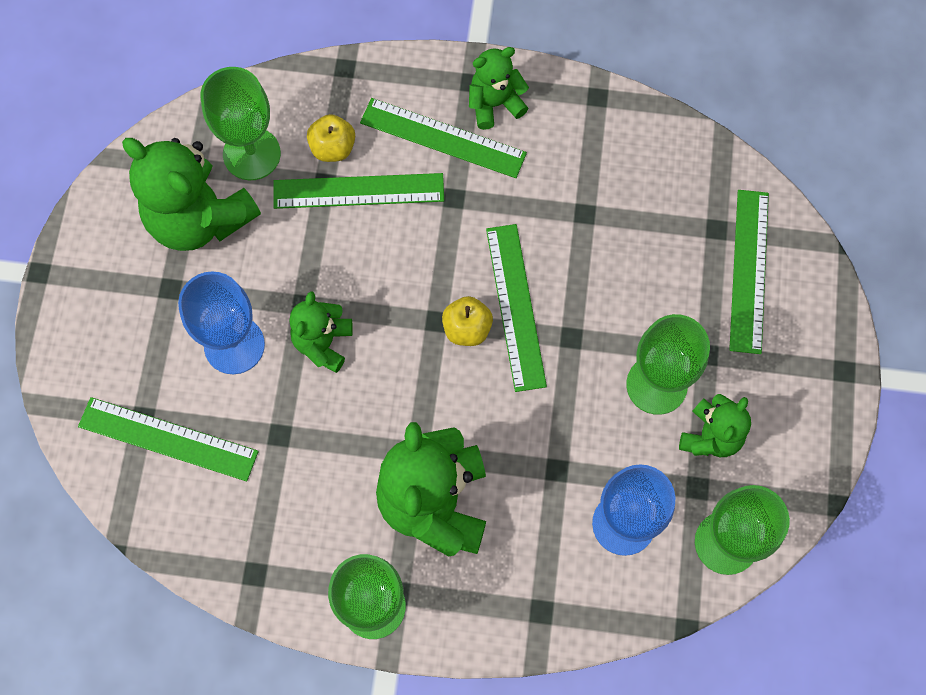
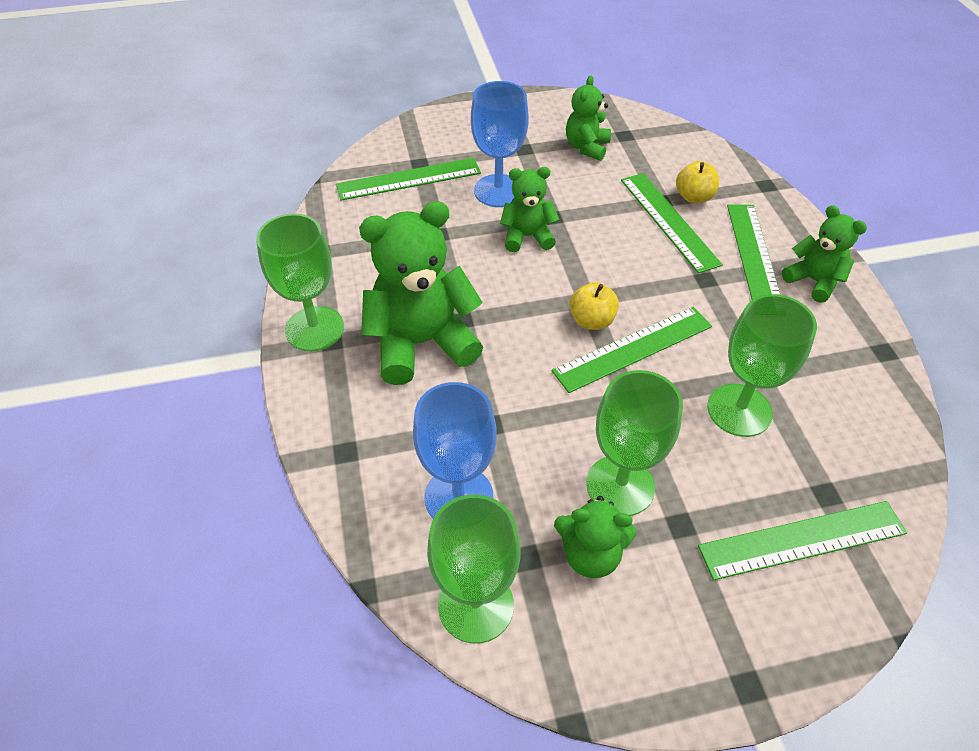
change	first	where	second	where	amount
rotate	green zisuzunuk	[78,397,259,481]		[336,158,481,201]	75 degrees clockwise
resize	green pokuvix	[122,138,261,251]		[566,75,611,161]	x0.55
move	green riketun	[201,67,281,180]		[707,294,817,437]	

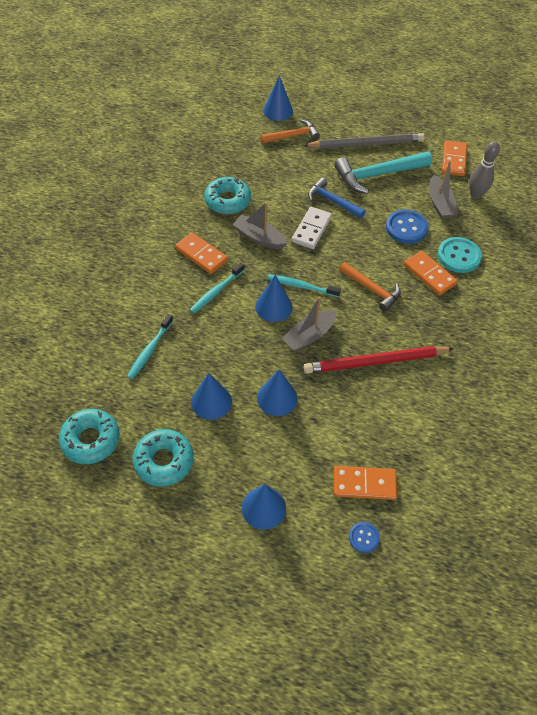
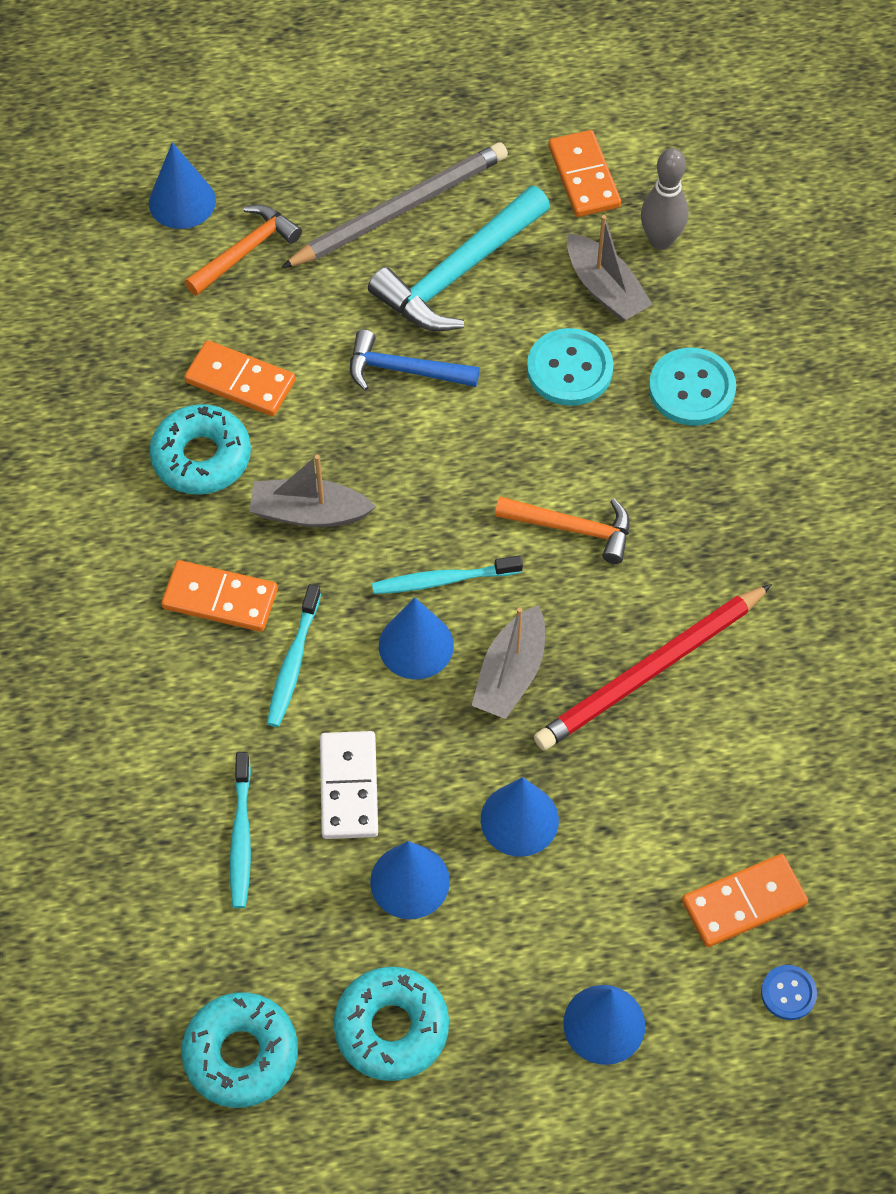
change	first	where	second	where	amount
move	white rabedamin	[292,207,332,249]		[320,731,378,839]	
recolor	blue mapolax	[386,209,428,244]	turquoise mapolax	[527,328,614,406]	
move	orange rabedamin	[404,251,458,296]		[185,340,295,416]	

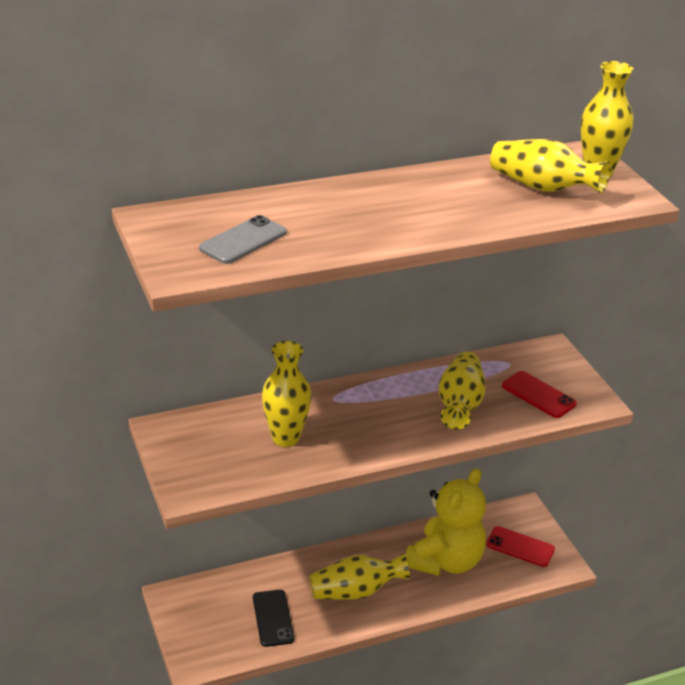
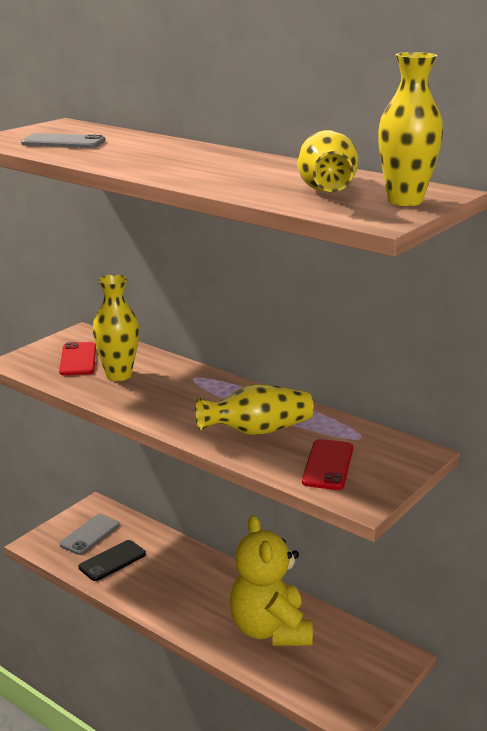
change	first	where	second	where	amount
delete	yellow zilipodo	[309,553,410,600]			
rotate	yellow pokuvix	[405,468,486,576]		[230,515,313,646]	75 degrees clockwise
move	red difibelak	[486,526,555,567]		[59,342,96,376]	
insert			grey difibelak	[59,514,120,555]	

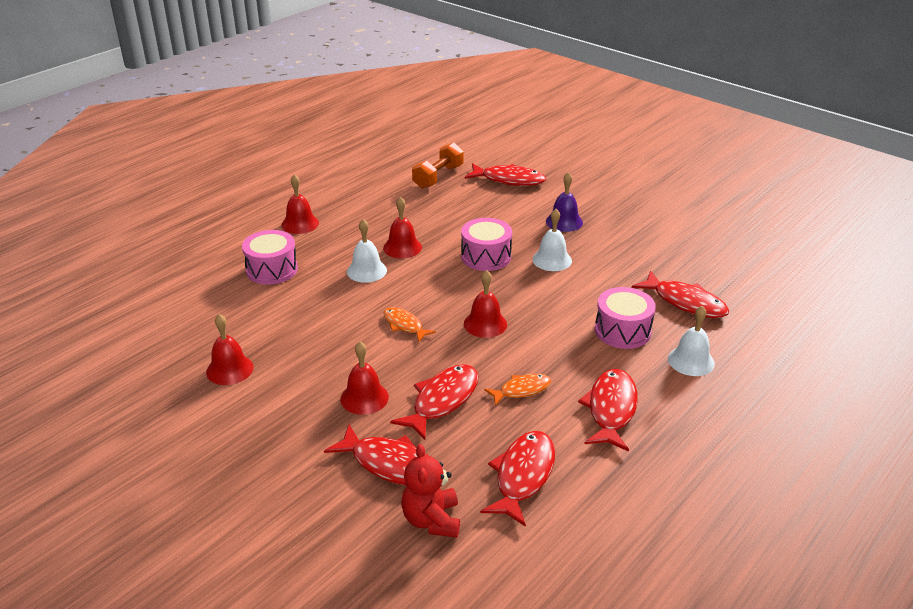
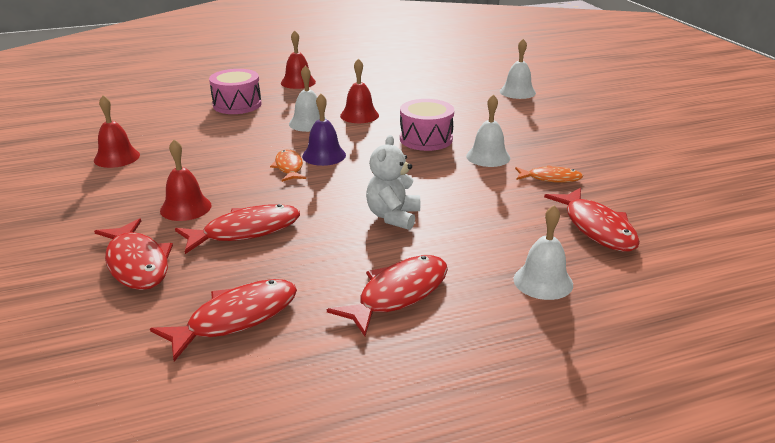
change	first	where	second	where	amount
delete	red pokuvix	[401,444,460,538]			
delete	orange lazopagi	[412,143,463,189]			
delete	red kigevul	[464,270,507,338]			
replace	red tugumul	[465,163,546,186]	white kigevul	[500,39,536,99]	
move	orange tugumul	[484,374,551,406]		[515,165,583,183]	
move	purple kigevul	[546,172,583,232]		[302,94,346,166]	
delete	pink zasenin	[595,287,656,349]			
insert			white pokuvix	[366,135,420,230]	

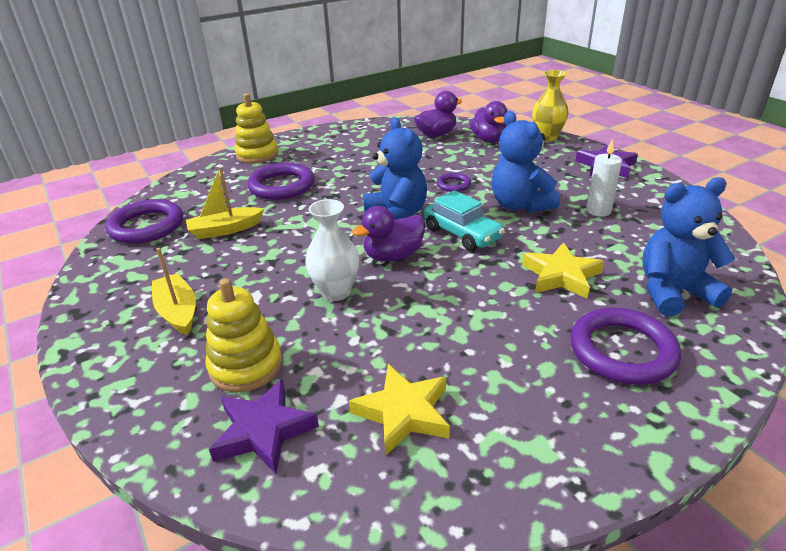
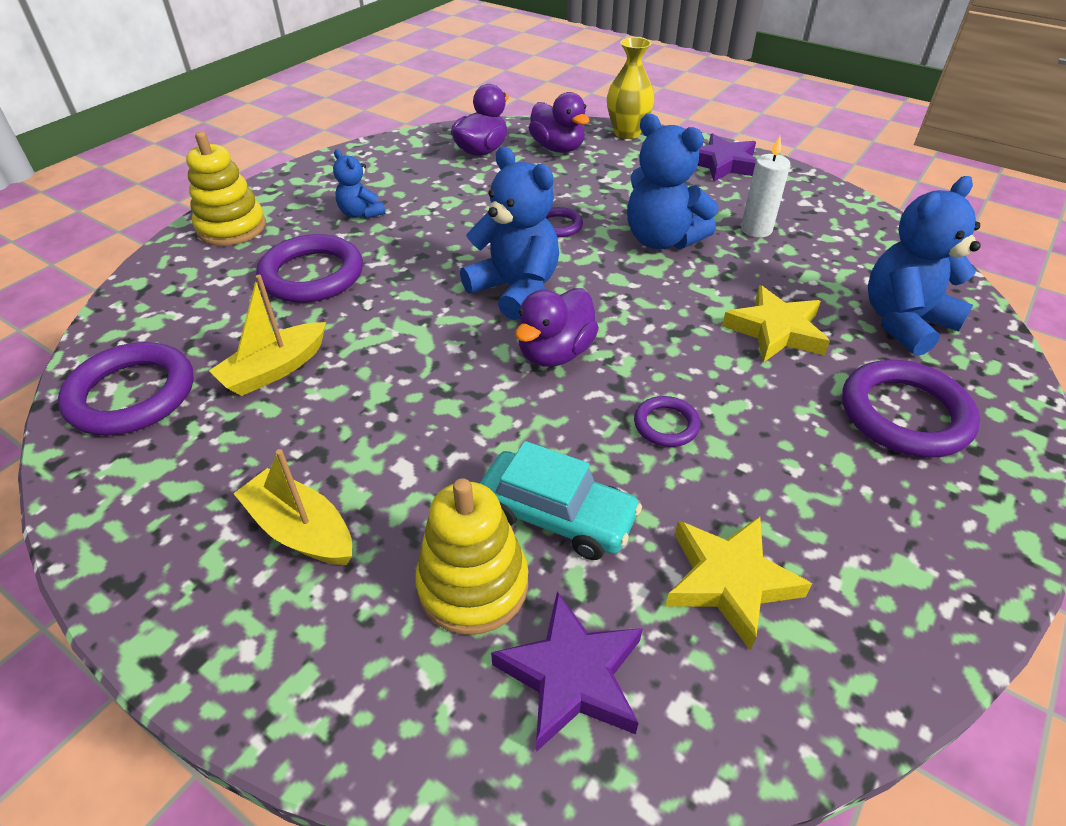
change	first	where	second	where	amount
delete	white zilipodo	[305,199,359,301]			
move	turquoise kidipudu	[424,190,505,251]		[480,441,642,560]	
insert			blue pokuvix	[333,149,385,219]	
insert			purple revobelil	[634,396,701,447]	

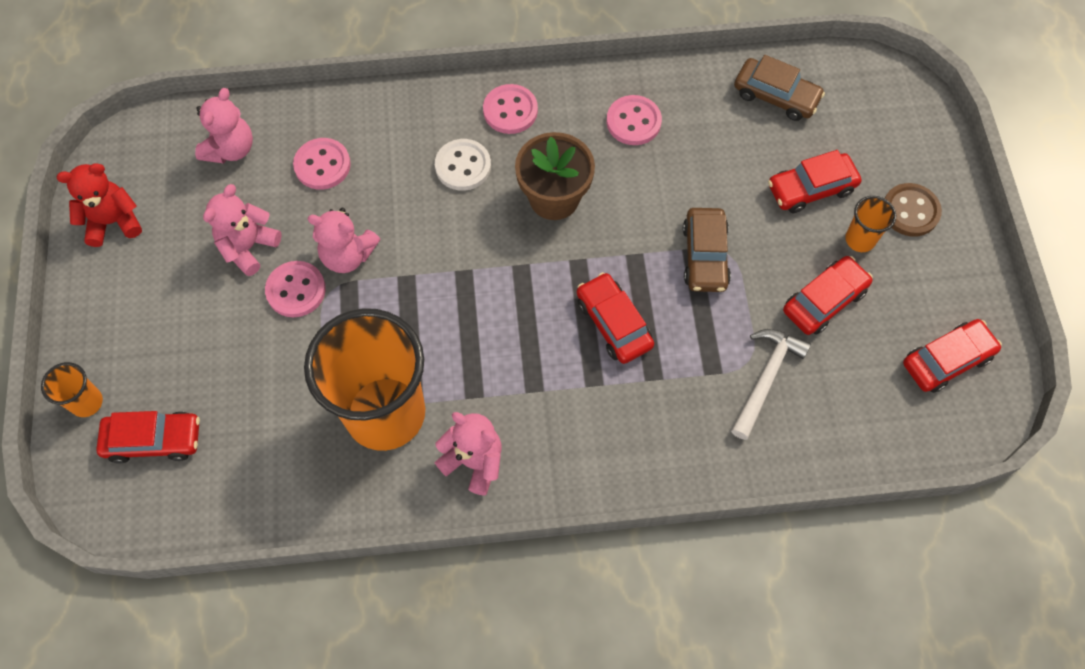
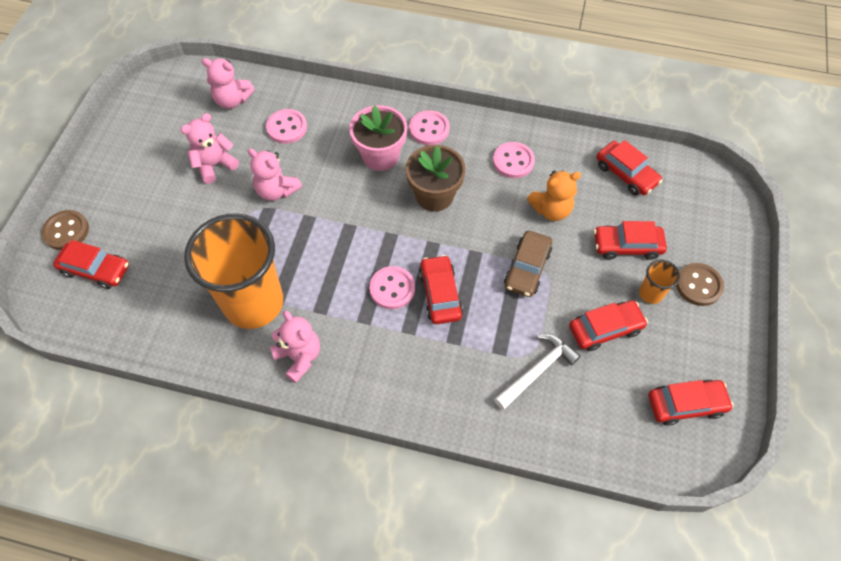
change	first	where	second	where	amount
replace	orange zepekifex	[41,362,103,417]	brown mapolax	[41,210,89,250]	
delete	red pokuvix	[57,163,142,247]			
rotate	pink pokuvix	[195,88,253,164]		[202,58,255,109]	60 degrees clockwise
move	pink mapolax	[265,261,326,317]		[369,266,415,309]	
replace	white mapolax	[435,139,491,191]	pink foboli	[349,105,407,171]	
recolor	brown kidipudu	[734,55,825,121]	red kidipudu	[596,140,662,195]	
insert			orange pokuvix	[527,170,581,221]	

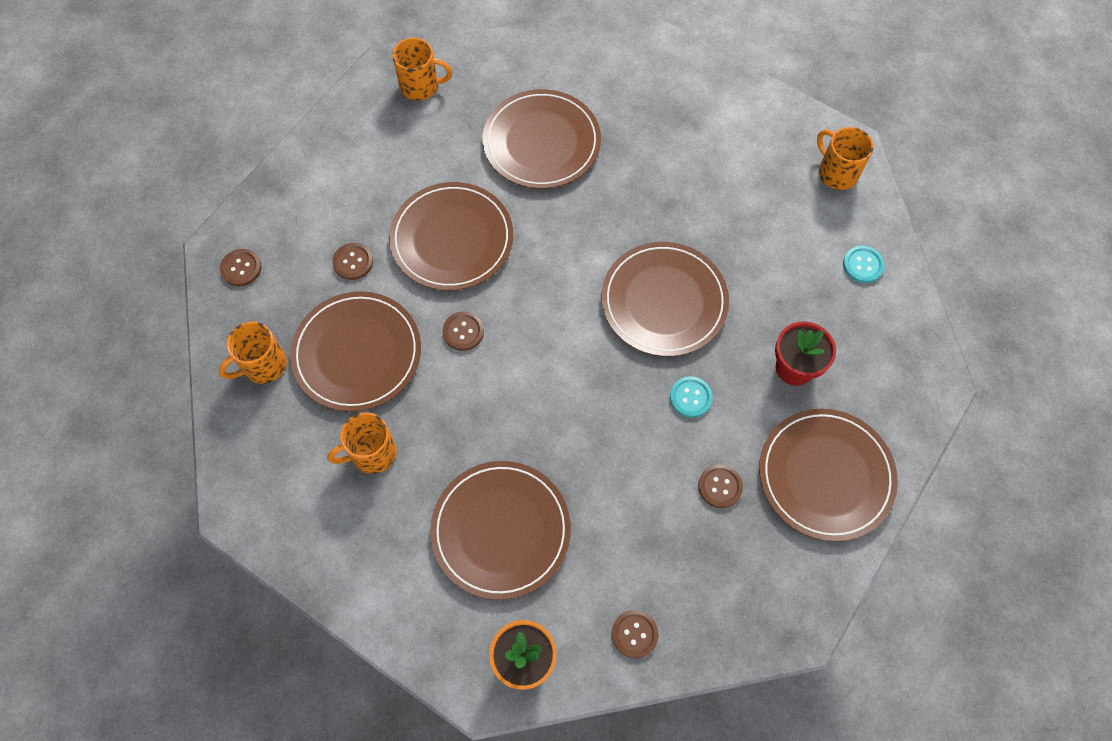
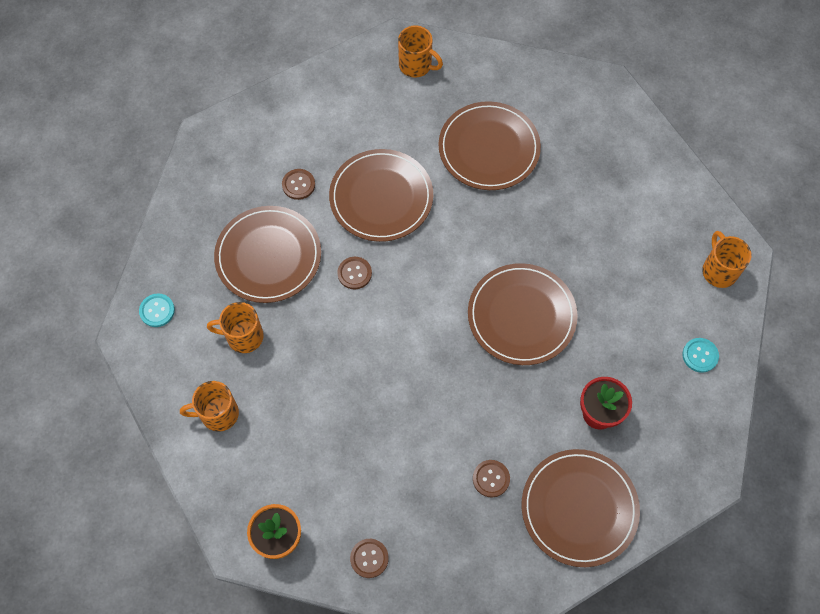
change	first	where	second	where	amount
move	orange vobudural	[218,321,287,384]		[180,381,239,432]	
delete	brown mapolax	[220,249,261,286]			
delete	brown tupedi	[430,461,571,600]			
move	turquoise mapolax	[670,376,713,418]		[139,293,175,327]	

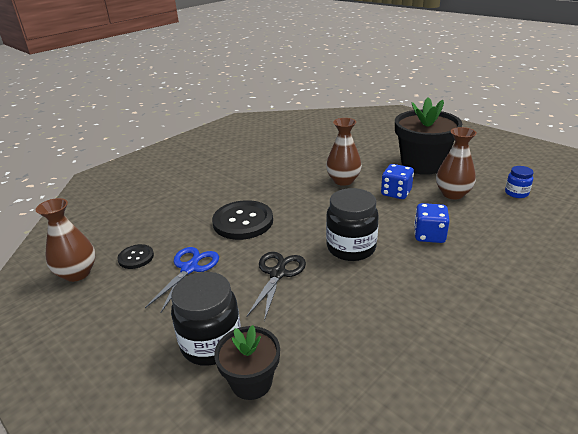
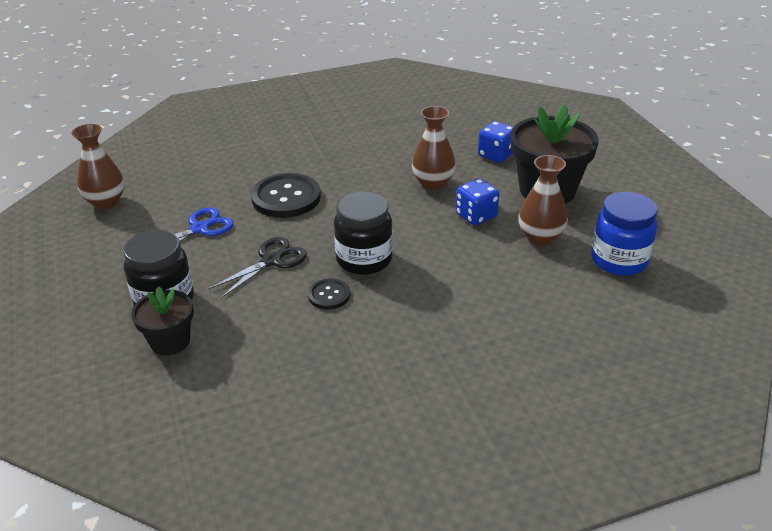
change	first	where	second	where	amount
move	black mapolax	[117,244,154,269]		[308,279,350,310]	
move	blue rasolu	[414,203,450,243]		[478,121,513,163]	
resize	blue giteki	[505,166,534,198]		[591,192,658,276]	x1.90

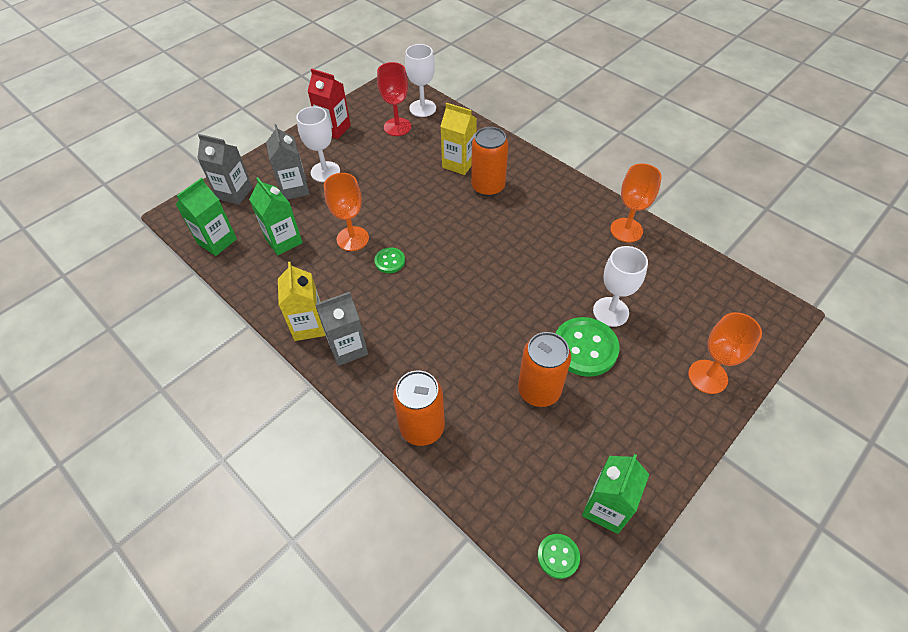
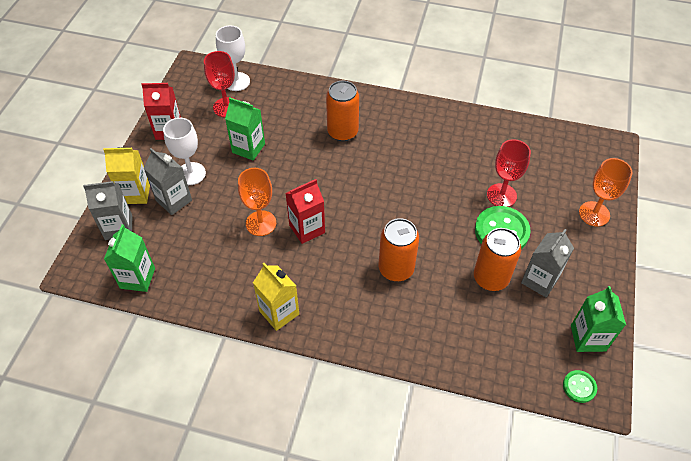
change	first	where	second	where	amount
move	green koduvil	[249,177,303,255]		[225,97,265,160]	
move	grey koduvil	[316,292,368,366]		[521,229,574,297]	
replace	green mapolax	[374,248,405,273]	red koduvil	[285,179,325,244]	
move	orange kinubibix	[393,370,445,446]		[379,218,419,281]	
move	yellow koduvil	[440,103,477,175]		[103,147,150,204]	
recolor	white riketun	[593,246,648,327]	red riketun	[487,139,531,207]	
delete	orange riketun	[610,163,662,242]			

